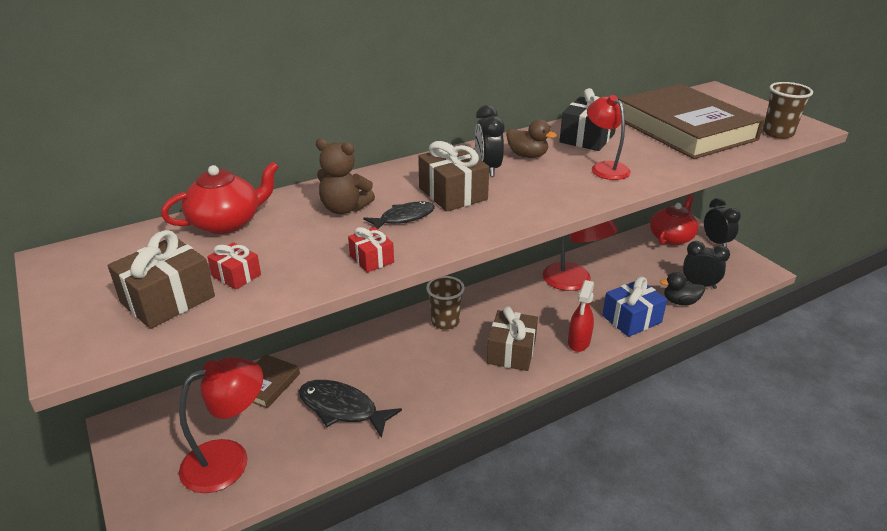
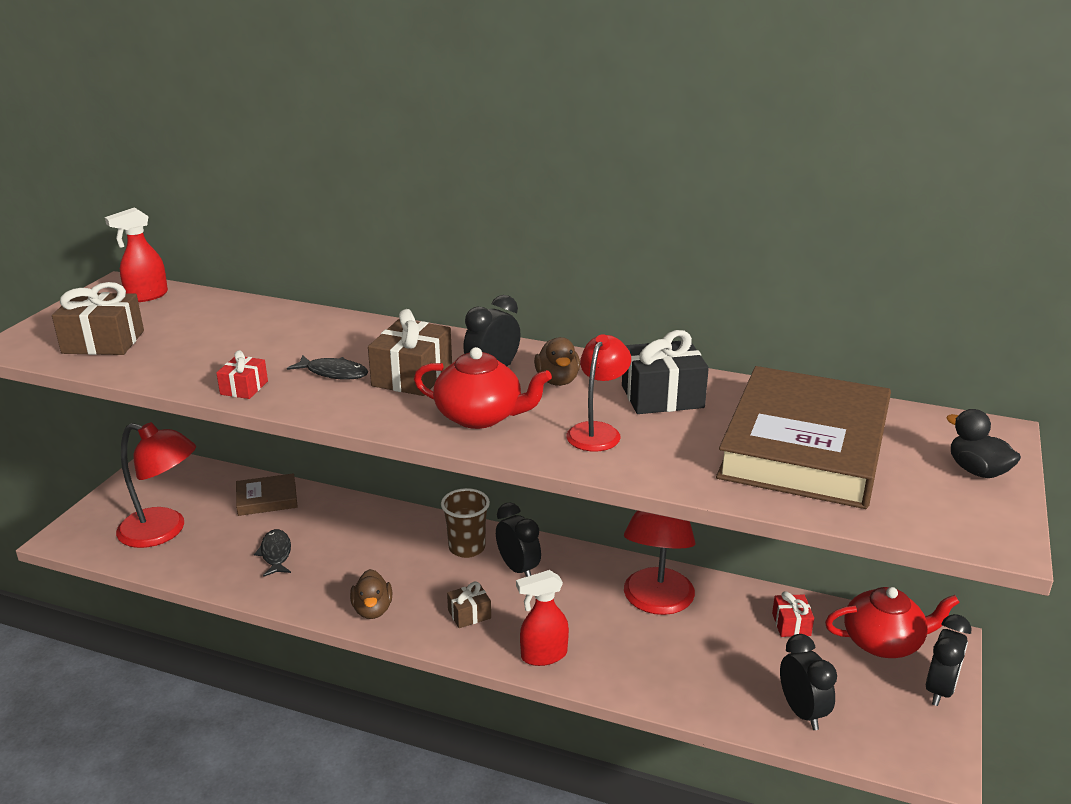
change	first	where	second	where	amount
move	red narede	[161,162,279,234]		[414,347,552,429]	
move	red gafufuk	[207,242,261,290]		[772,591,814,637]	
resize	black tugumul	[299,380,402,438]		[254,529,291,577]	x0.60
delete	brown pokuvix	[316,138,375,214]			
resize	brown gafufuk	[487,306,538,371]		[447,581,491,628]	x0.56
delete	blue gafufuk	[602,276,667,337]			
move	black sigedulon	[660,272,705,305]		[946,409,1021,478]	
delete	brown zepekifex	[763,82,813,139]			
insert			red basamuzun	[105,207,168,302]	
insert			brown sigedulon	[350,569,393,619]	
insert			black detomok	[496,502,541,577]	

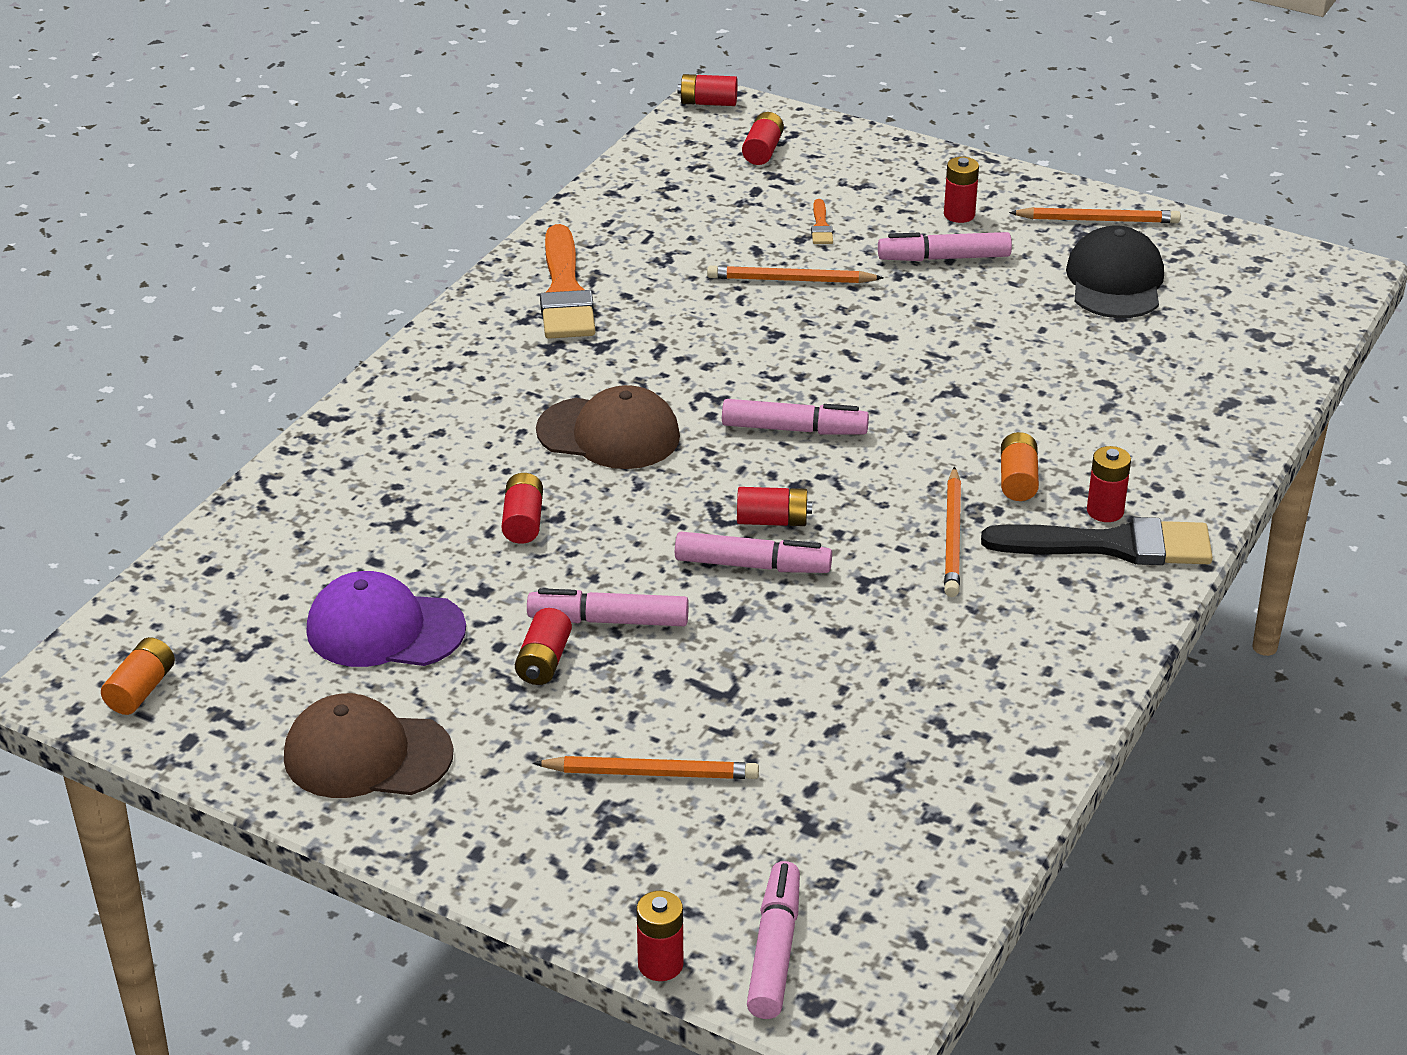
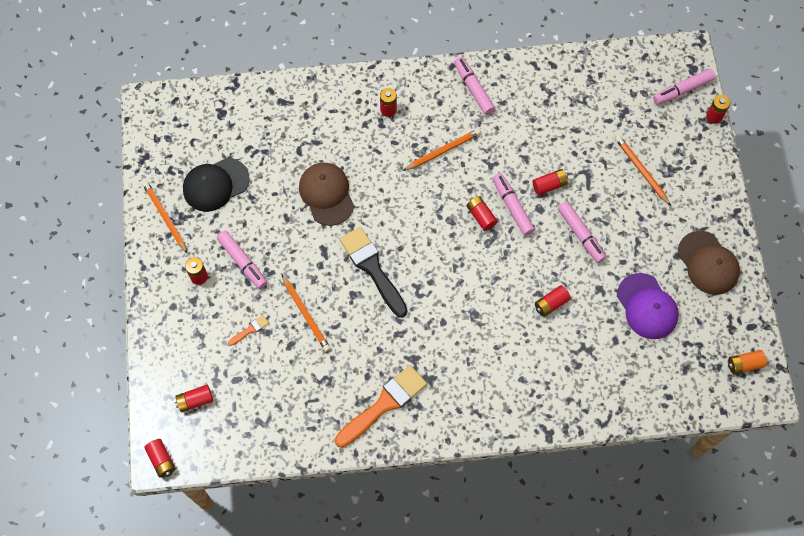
change	first	where	second	where	amount
move	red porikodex	[515,608,572,685]		[532,169,568,195]	
move	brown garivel	[536,385,680,469]		[299,163,354,226]	
move	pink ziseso	[722,399,869,435]		[454,57,495,115]	
move	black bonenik	[981,517,1213,565]		[339,227,408,318]	
delete	orange porikodex	[1001,432,1039,501]			

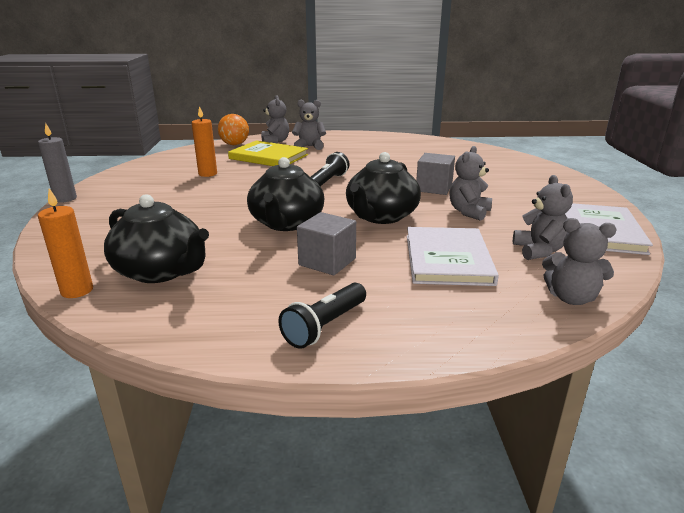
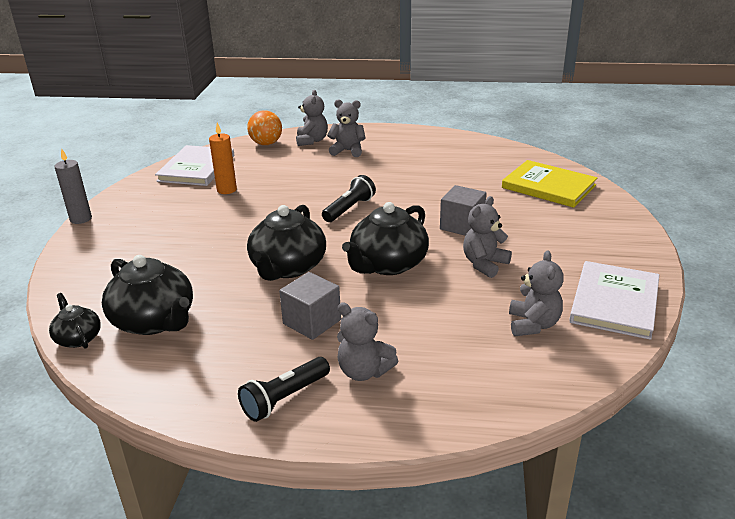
change	first	where	second	where	amount
replace	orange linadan	[38,188,93,298]	black narede	[49,293,101,349]	
move	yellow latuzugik	[228,140,308,166]		[502,160,597,208]	
move	white latuzugik	[407,227,499,286]		[155,145,234,186]	
move	grey pokuvix	[542,218,617,305]		[337,302,398,381]	

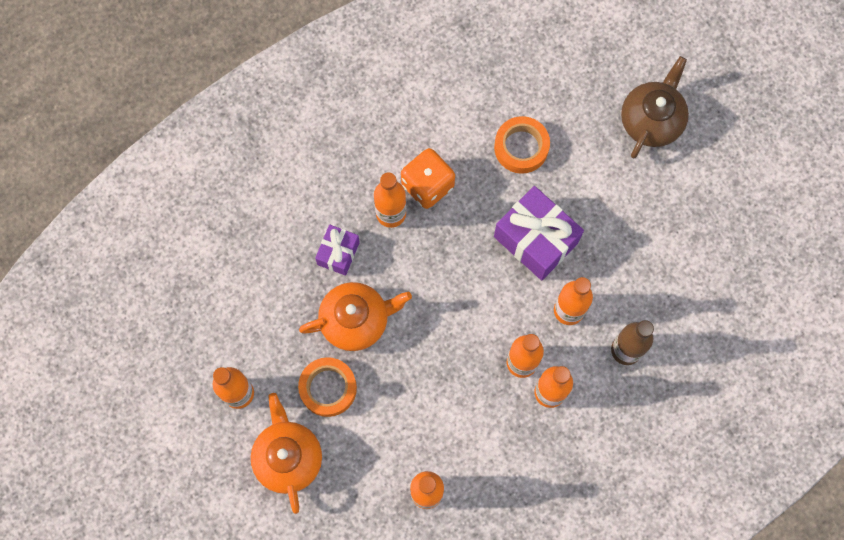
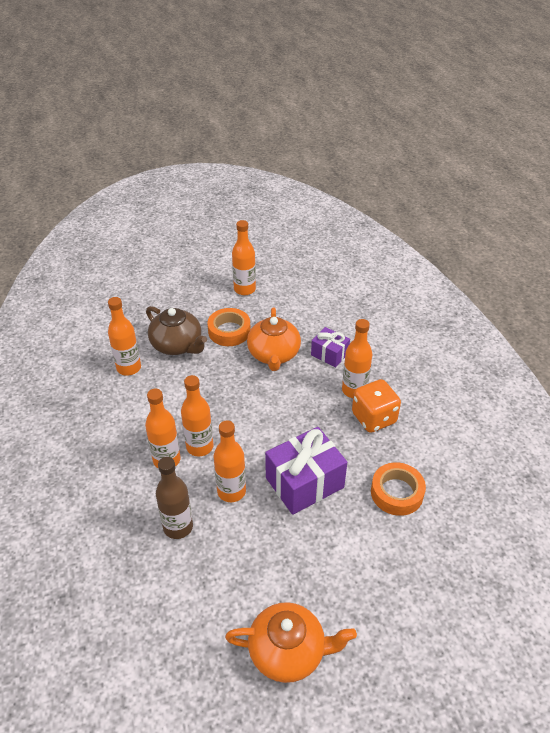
change	first	where	second	where	amount
move	orange narede	[251,393,322,514]		[225,602,357,683]	
move	brown narede	[621,56,689,159]		[146,306,207,355]	

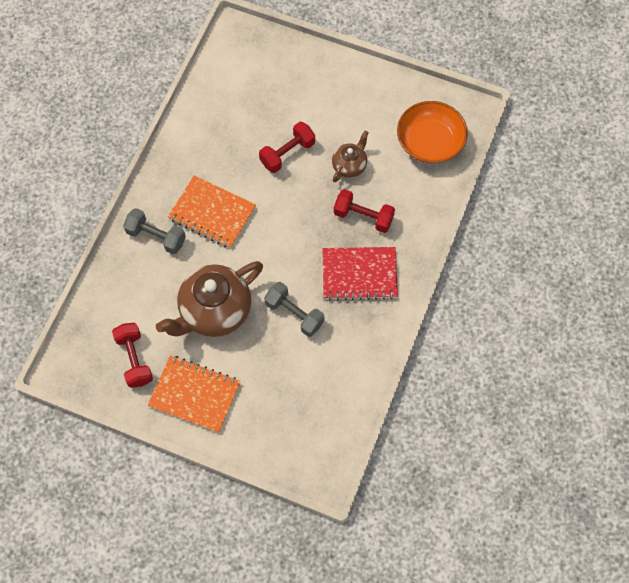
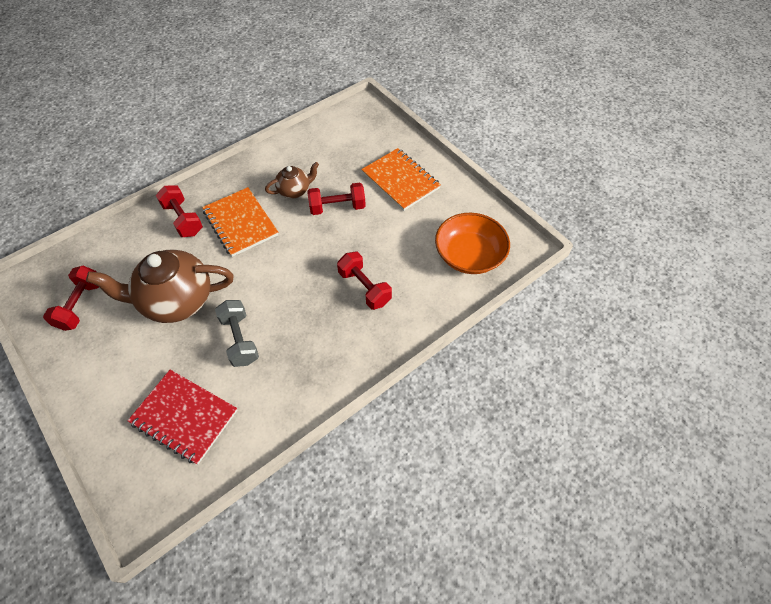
change	first	where	second	where	amount
recolor	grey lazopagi	[123,208,186,254]	red lazopagi	[156,186,203,237]	
move	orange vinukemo	[148,355,240,433]		[361,148,441,211]	
move	red vinukemo	[322,247,398,300]		[128,370,238,464]	
move	brown narede	[332,131,369,182]		[265,162,319,198]	

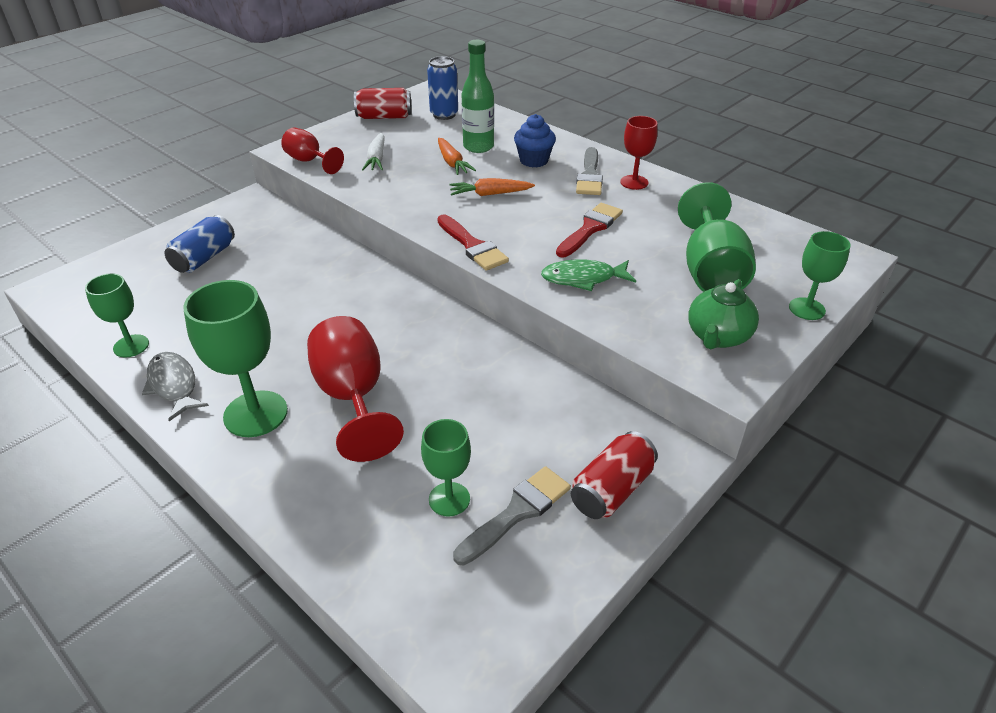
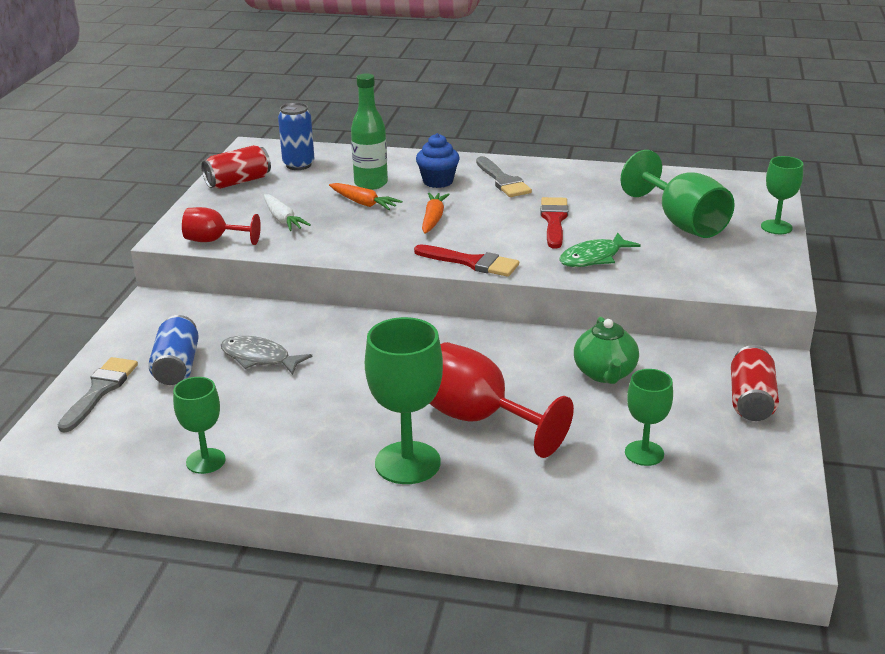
change	first	where	second	where	amount
move	grey tugumul	[142,352,209,421]		[221,336,312,375]	
rotate	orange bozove	[449,178,535,196]		[422,193,450,234]	135 degrees clockwise
move	grey bonenik	[453,466,571,565]		[58,357,138,433]	
delete	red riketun	[620,116,658,190]			
move	green narede	[688,279,759,349]		[574,317,639,384]	

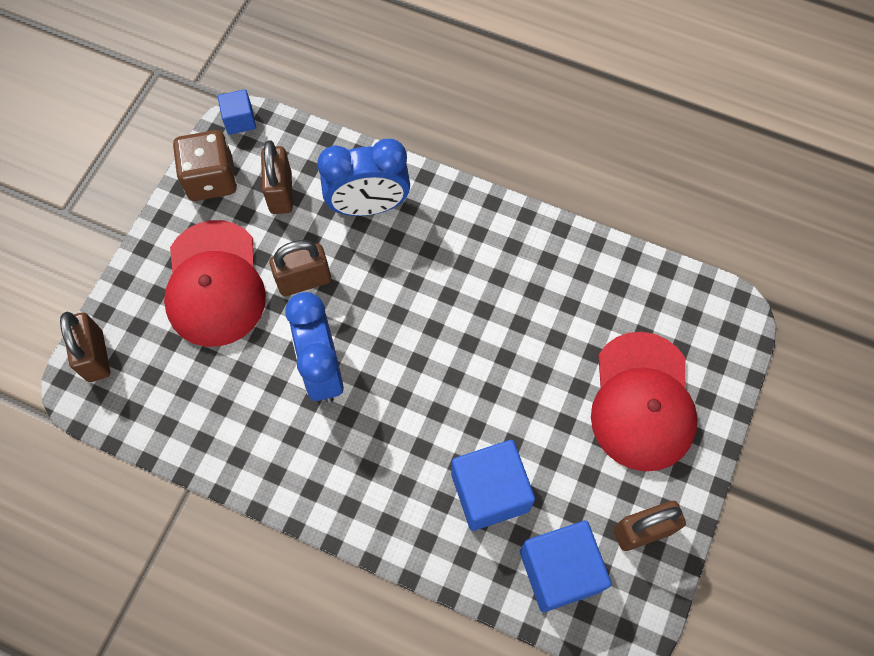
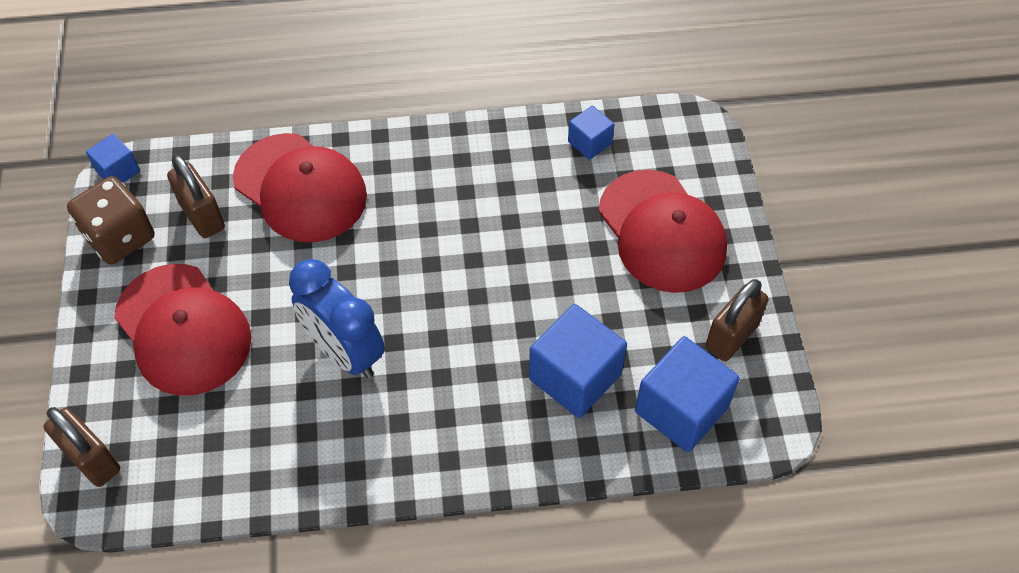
change	first	where	second	where	amount
delete	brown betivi	[269,240,331,296]			
replace	blue detomok	[317,139,410,216]	red garivel	[233,133,367,243]	
insert			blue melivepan	[568,106,614,160]	

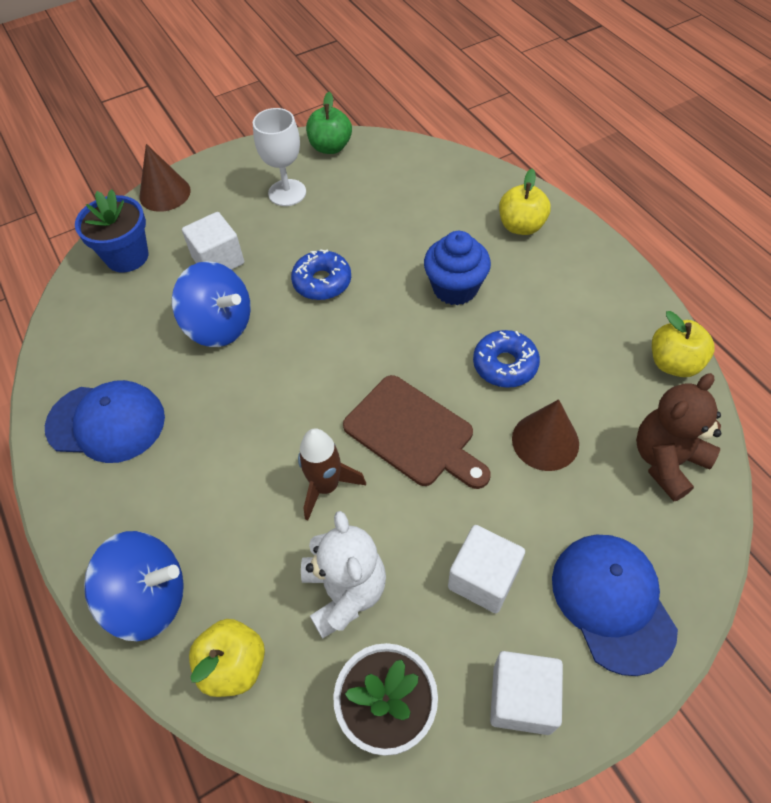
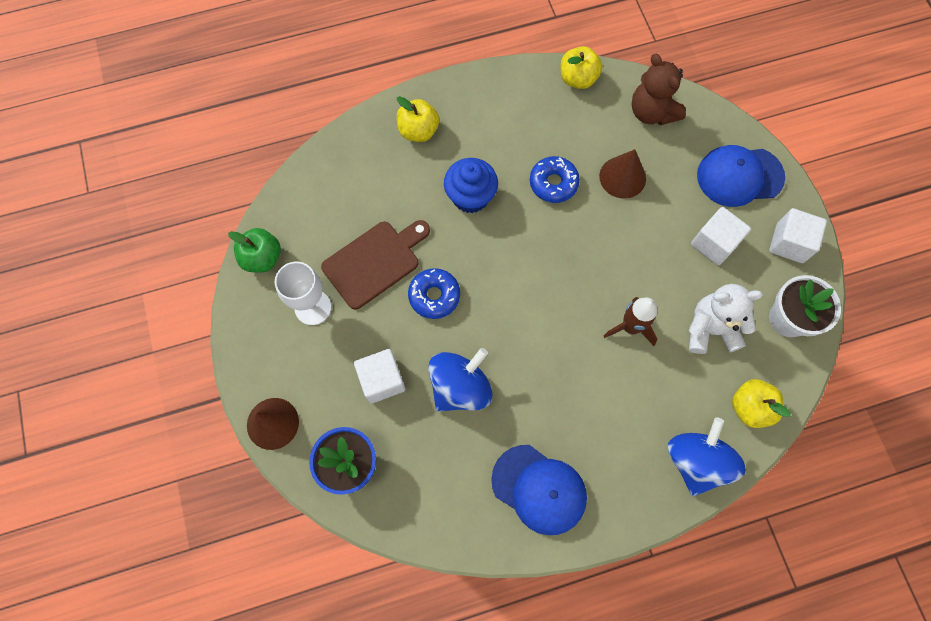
change	first	where	second	where	amount
rotate	blue garivel	[45,380,165,463]		[491,445,587,535]	105 degrees clockwise
move	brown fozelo	[343,375,491,489]		[321,220,430,310]	

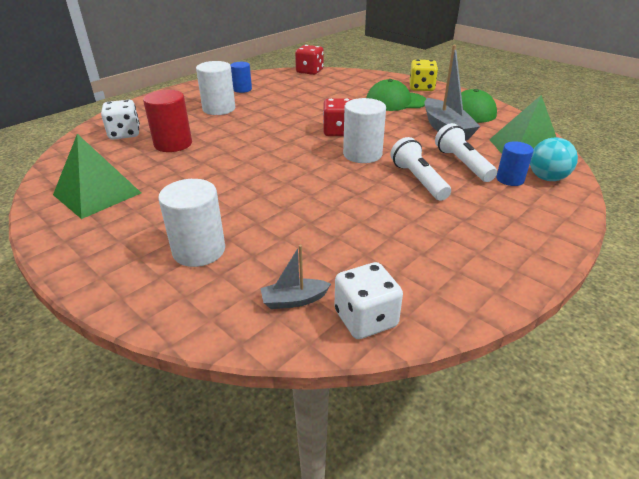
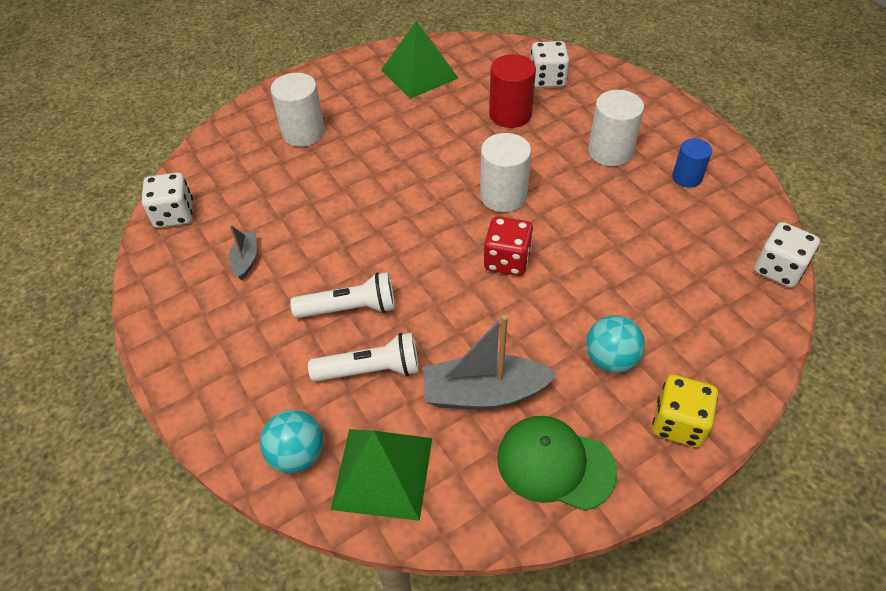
change	first	where	second	where	amount
move	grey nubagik	[260,245,331,309]		[229,224,257,280]	
recolor	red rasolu	[295,45,324,75]	white rasolu	[754,222,820,288]	
move	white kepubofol	[343,98,386,163]		[480,133,531,212]	
replace	green garivel	[366,79,426,111]	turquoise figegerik	[586,315,645,373]	
delete	blue kepubofol	[496,141,534,186]			

